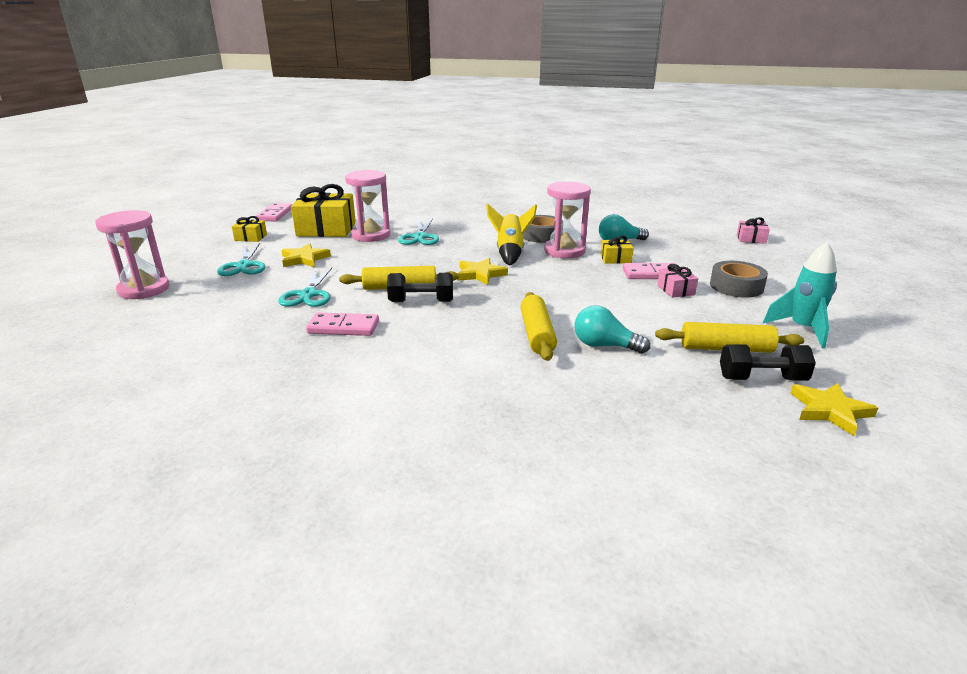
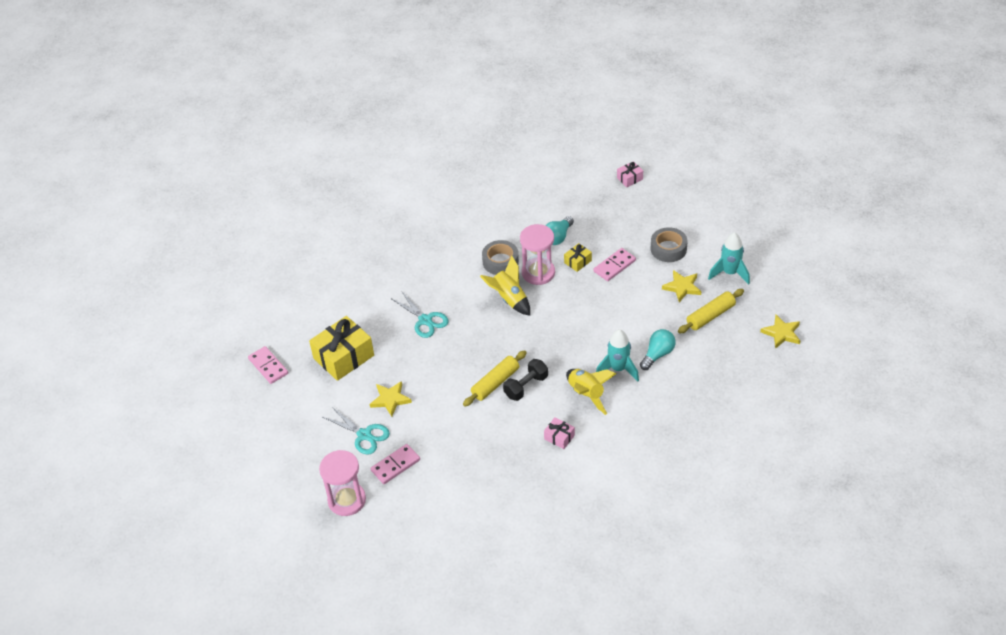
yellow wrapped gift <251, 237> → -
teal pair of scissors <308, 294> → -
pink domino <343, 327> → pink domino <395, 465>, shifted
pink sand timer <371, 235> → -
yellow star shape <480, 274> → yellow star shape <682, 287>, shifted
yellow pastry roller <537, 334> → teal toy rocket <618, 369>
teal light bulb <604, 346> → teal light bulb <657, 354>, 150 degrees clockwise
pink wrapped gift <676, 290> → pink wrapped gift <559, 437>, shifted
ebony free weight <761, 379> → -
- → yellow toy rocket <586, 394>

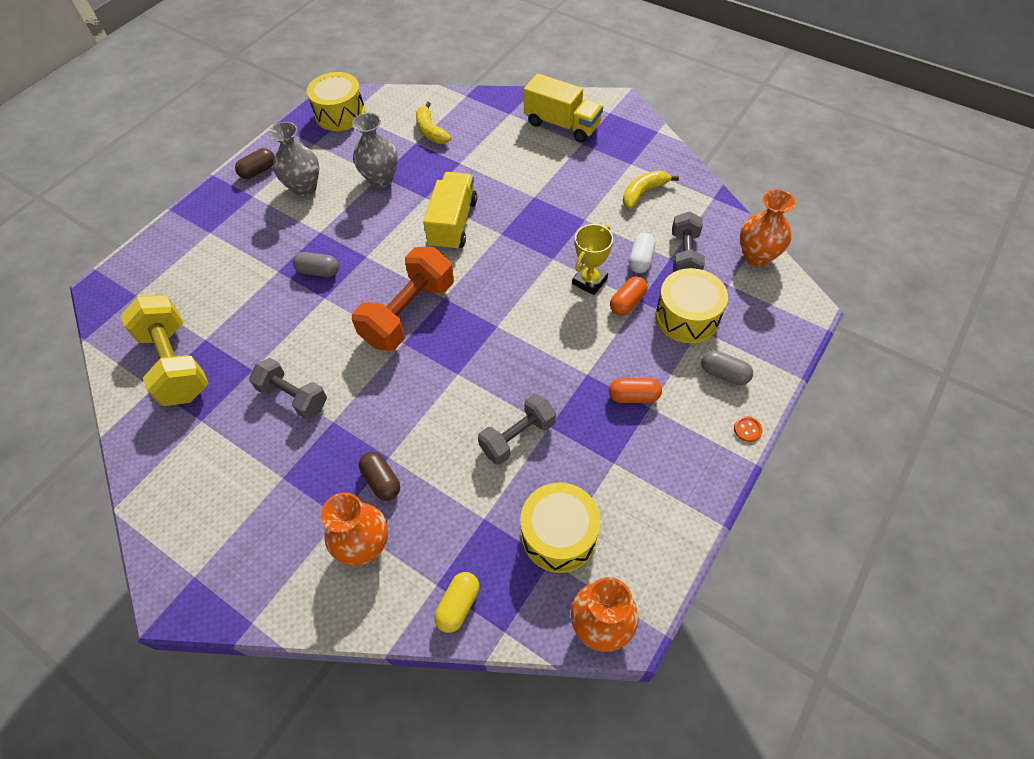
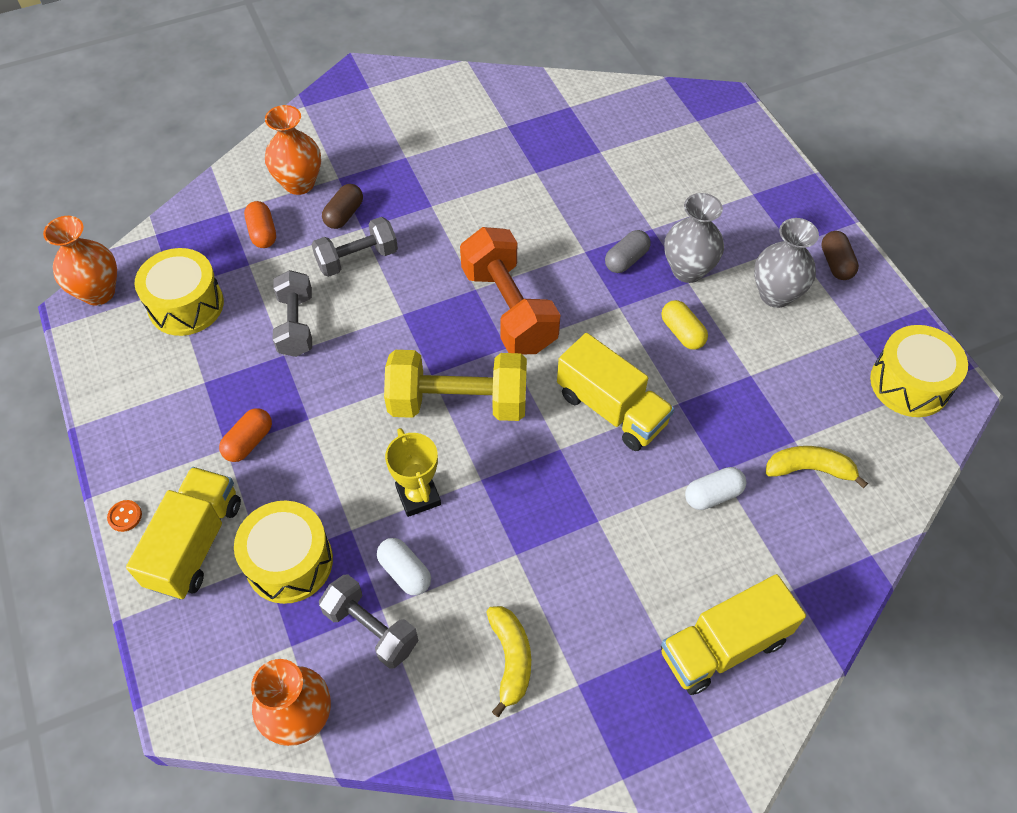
yellow free weight <176, 363> → yellow free weight <458, 403>, shifted
gray free weight <293, 397> → gray free weight <357, 259>, shifted
gray flower vase <381, 179> → gray flower vase <688, 270>, shifted
dark brown pill <381, 481> → dark brown pill <344, 215>, 60 degrees counterclockwise
yellow pill <458, 605> → yellow pill <682, 332>, shifted
orange pill <627, 302> → orange pill <262, 233>, shifted
gray pill <724, 374> → yellow toy truck <195, 543>
- → pure white pill <713, 495>

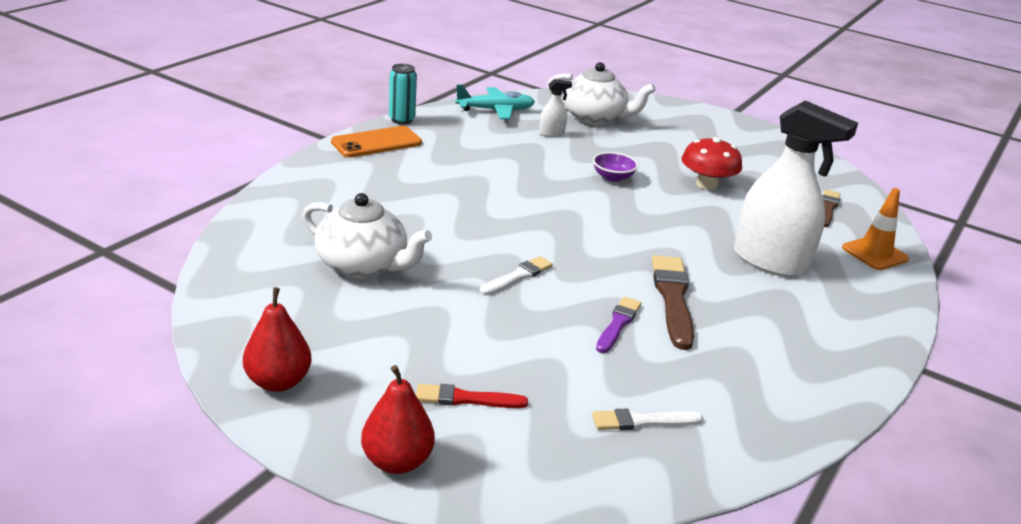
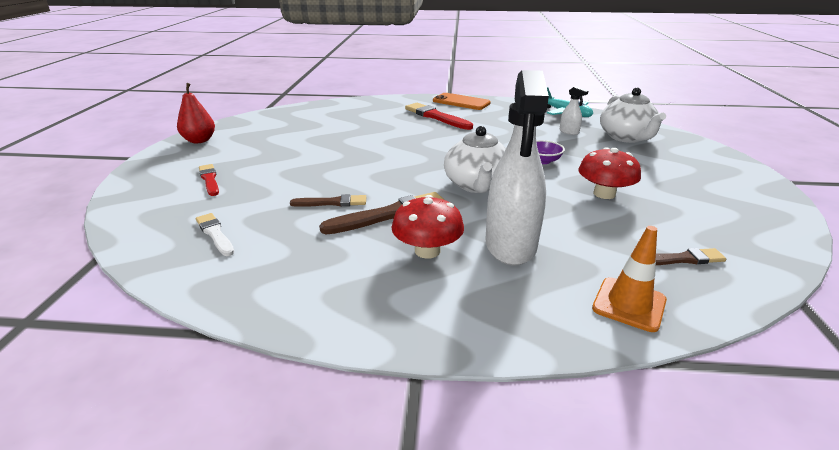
pure white china teapot <363, 265> → pure white china teapot <477, 185>, shifted
red toy pear <397, 461> → -
teal tin <401, 120> → -
pure white paint brush <517, 276> → -
purple paint brush <618, 324> → dark brown paint brush <332, 202>
- → red mushroom <427, 251>
- → red paint brush <436, 117>

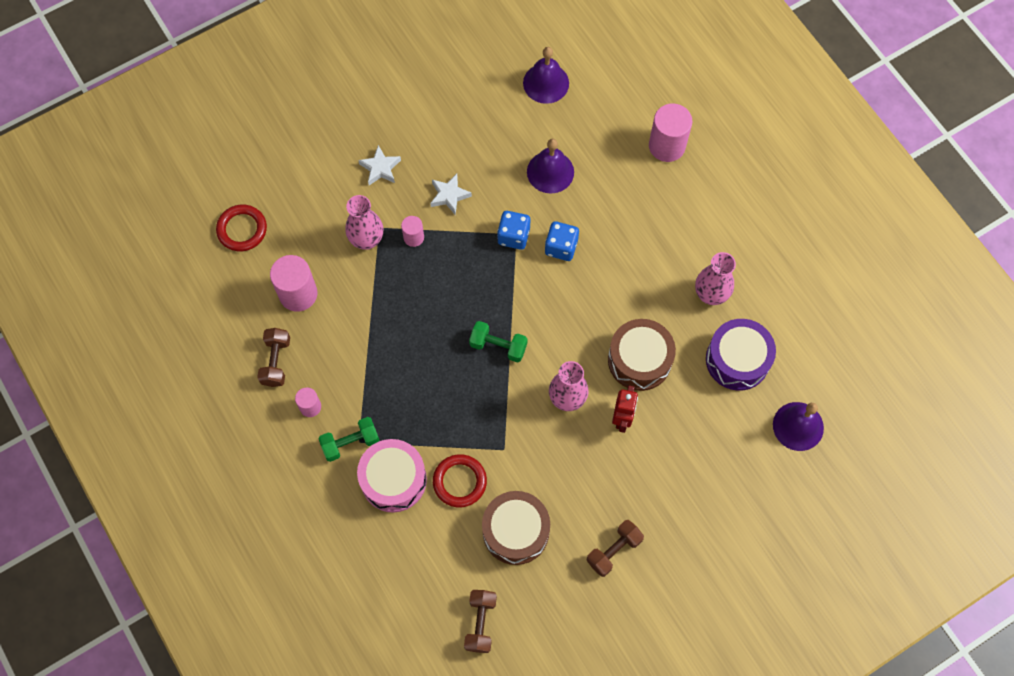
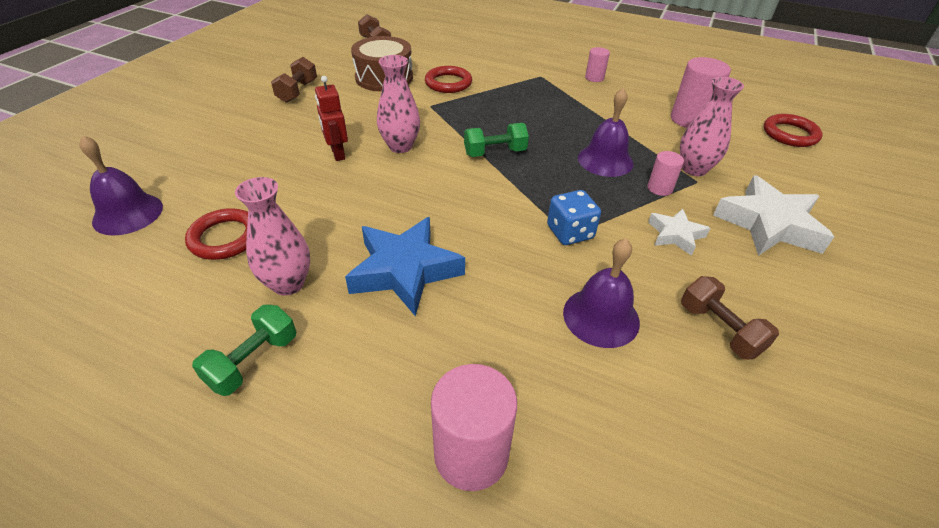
dark brown free weight <276, 362> → dark brown free weight <719, 329>, shifted
green free weight <350, 443> → green free weight <253, 361>, shifted
pink drum <393, 480> → -
pure white star shape <380, 168> → pure white star shape <768, 224>, x1.83
purple hand bell <546, 83> → purple hand bell <605, 160>, shifted
cobalt die <561, 247> → -
dark brown drum <639, 360> → -
purple drum <737, 360> → red hoop <225, 238>
- → cobalt star shape <404, 271>

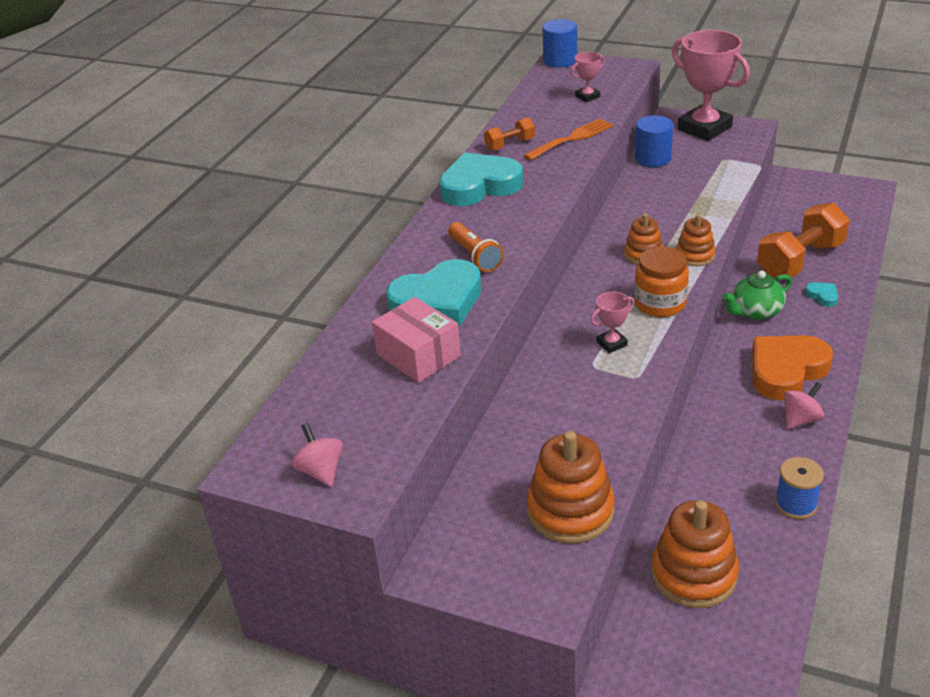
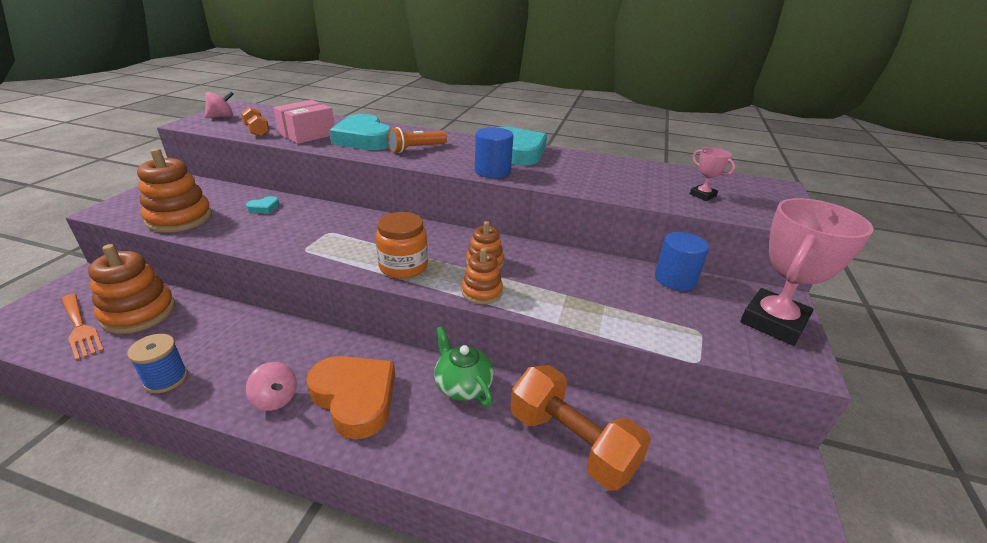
orange free weight <510, 144> → orange free weight <257, 131>, shifted
orange table fork <572, 139> → orange table fork <80, 328>, shifted
cobalt cylinder shape <560, 60> → cobalt cylinder shape <492, 171>, shifted
pink award cup <611, 343> → -
teal heart <822, 296> → teal heart <264, 208>, shifted

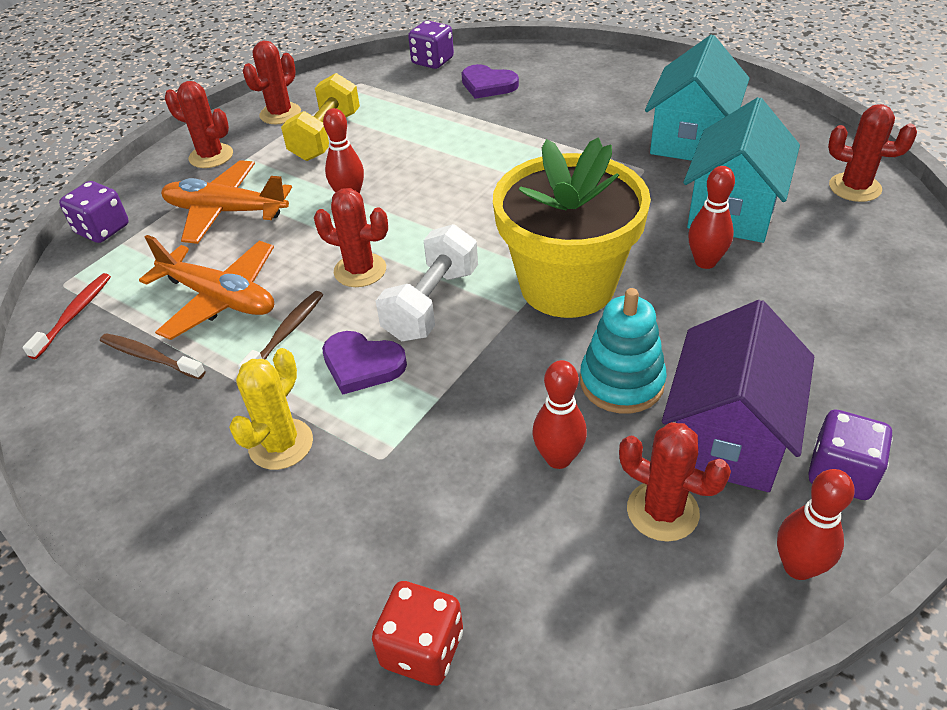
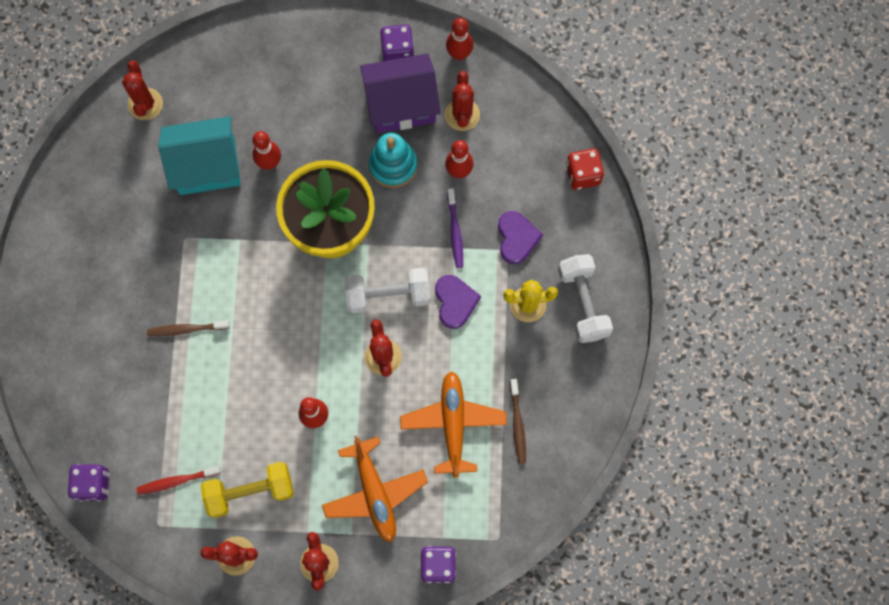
red dental brush <74, 315> → red dental brush <177, 481>, shifted
dark brown dental brush <286, 333> → dark brown dental brush <186, 329>, shifted
purple heart <488, 85> → purple heart <517, 238>, shifted
teal house <691, 139> → -
- → purple dental brush <455, 231>
- → pure white free weight <583, 303>

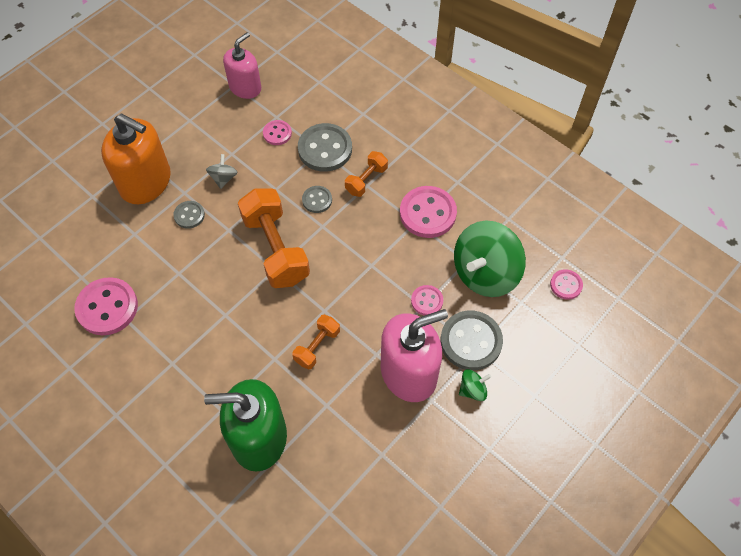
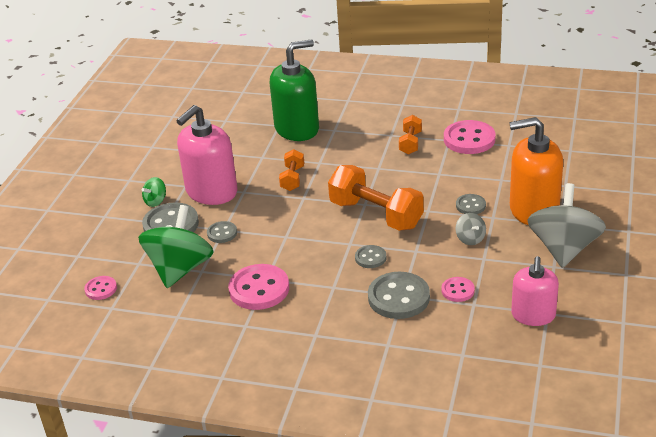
orange free weight <366, 180> → orange free weight <410, 143>, shifted
pink shirt button <427, 301> → gray shirt button <222, 233>
- → gray spinning top <564, 248>

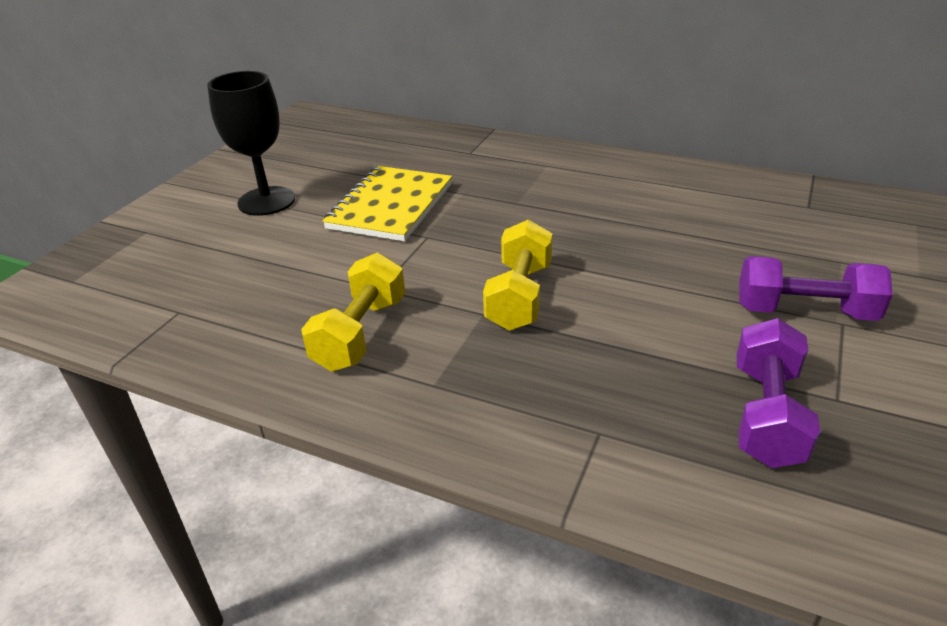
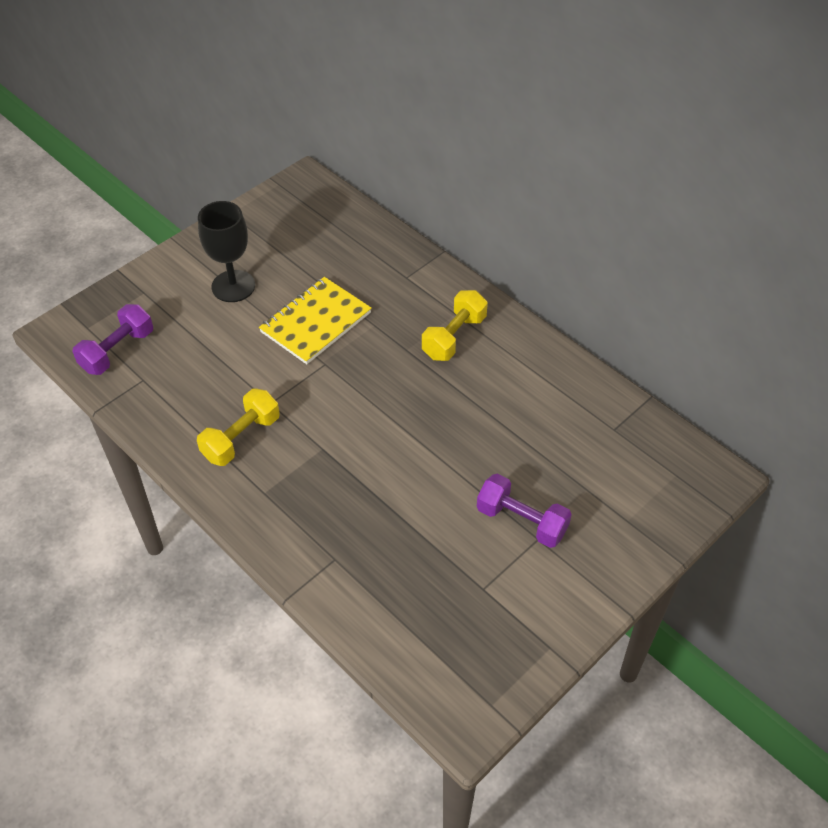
yellow free weight <519, 296> → yellow free weight <454, 337>, shifted
purple free weight <766, 415> → purple free weight <117, 351>, shifted

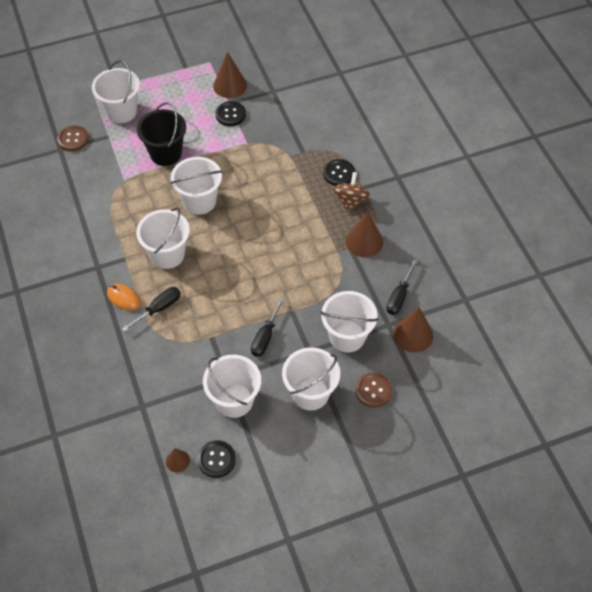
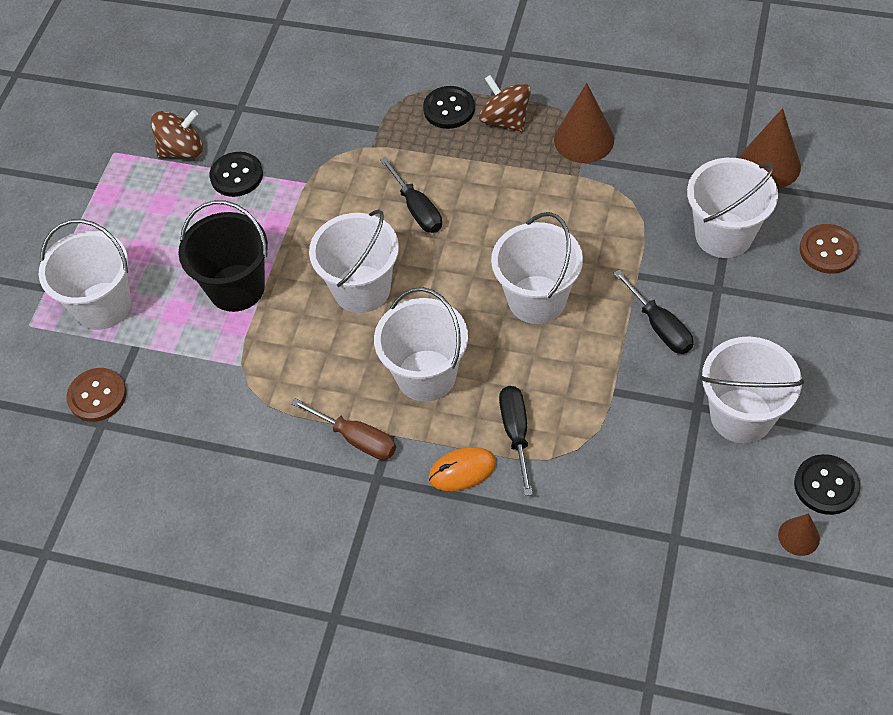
dark brown solid cone <230, 85> → dark brown spinning top <182, 150>
pure white sand bucket <310, 393> → pure white sand bucket <537, 299>, shifted
ebony screwdriver <399, 296> → ebony screwdriver <417, 209>, shifted
- → dark brown screwdriver <356, 439>

